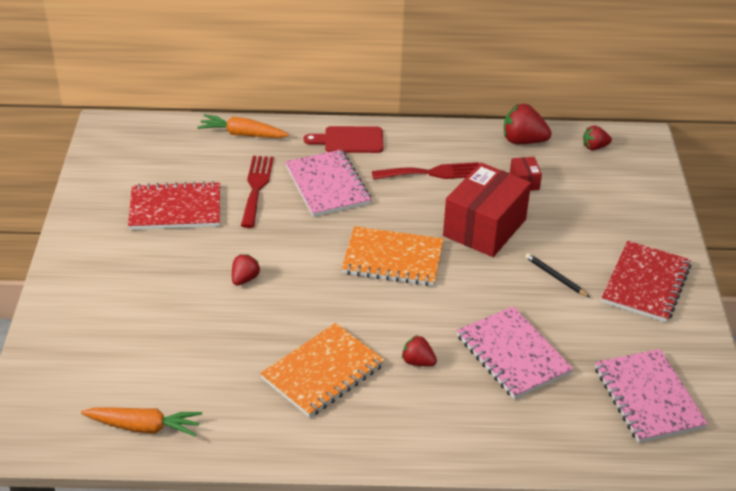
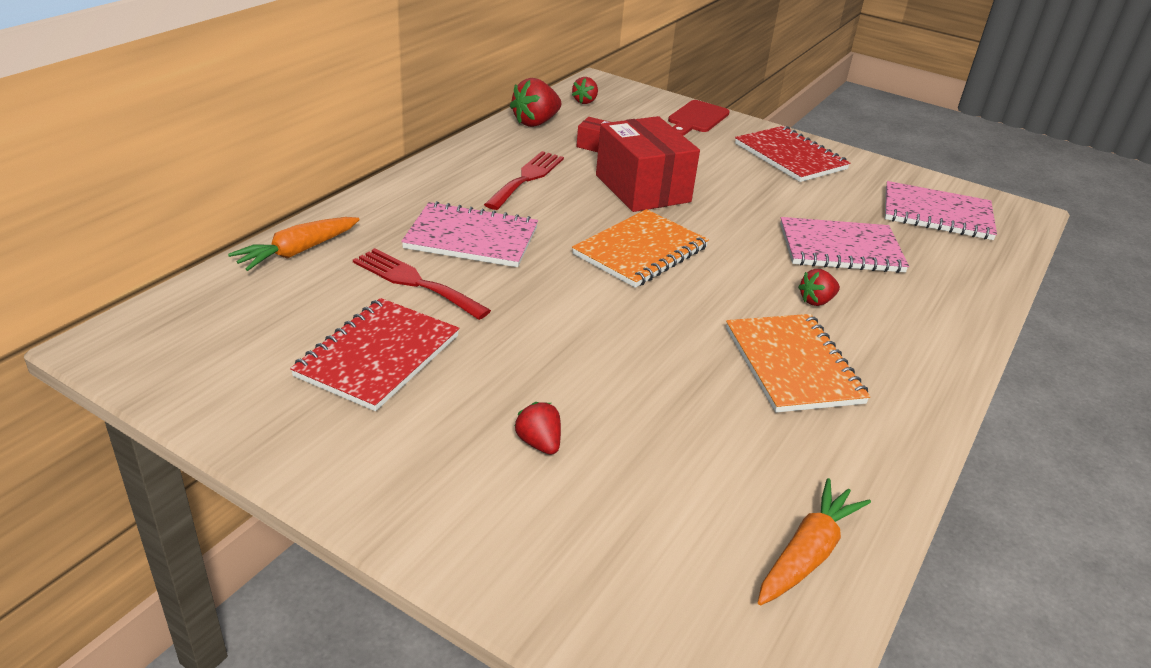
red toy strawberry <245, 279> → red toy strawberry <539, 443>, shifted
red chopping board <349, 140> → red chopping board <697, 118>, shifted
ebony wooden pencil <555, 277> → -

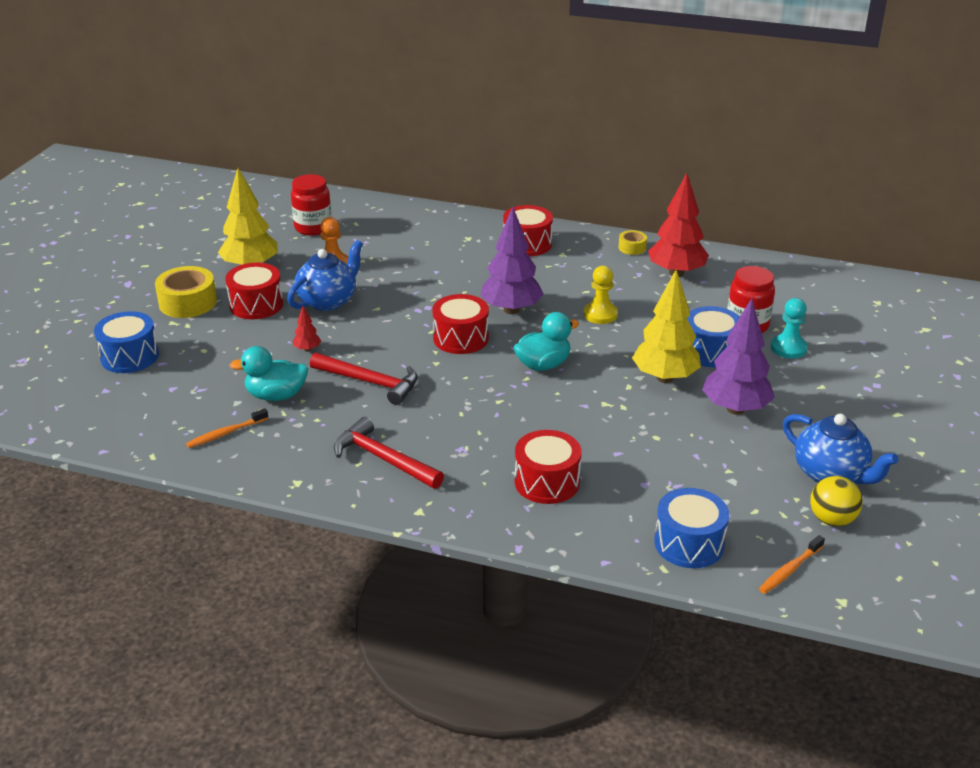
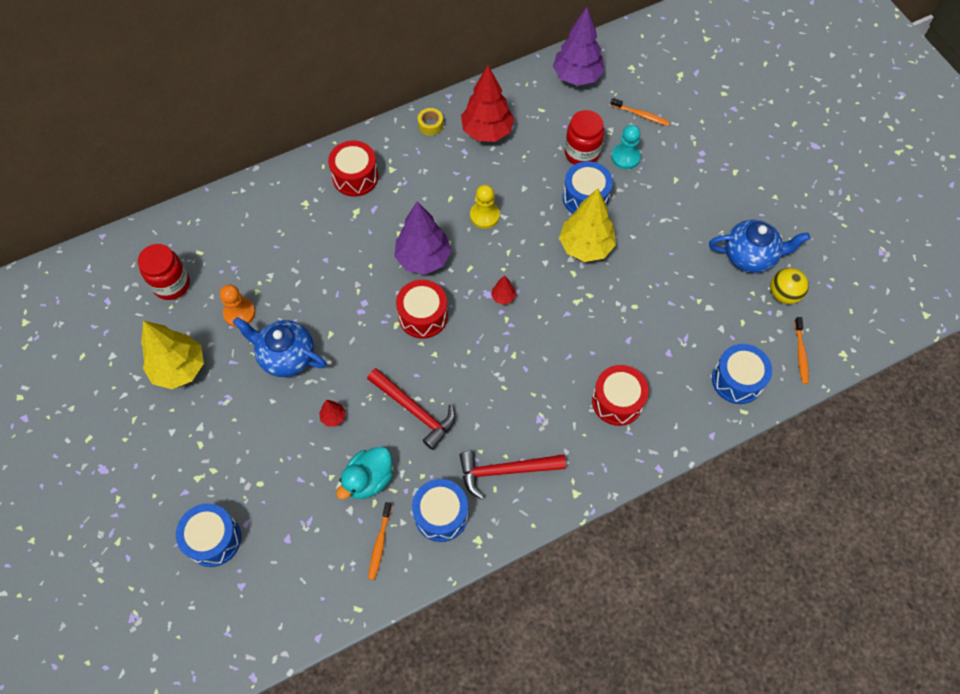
yellow tape <188, 302> → -
red drum <256, 305> → -
cobalt china teapot <328, 301> → cobalt china teapot <286, 356>, 60 degrees counterclockwise
red carpenter's hammer <370, 382> → red carpenter's hammer <415, 411>, 60 degrees clockwise
teal rubber duck <543, 365> → red tree <503, 297>
purple tree <735, 409> → purple tree <577, 77>, shifted
- → cobalt drum <441, 514>
- → orange dental brush <641, 115>

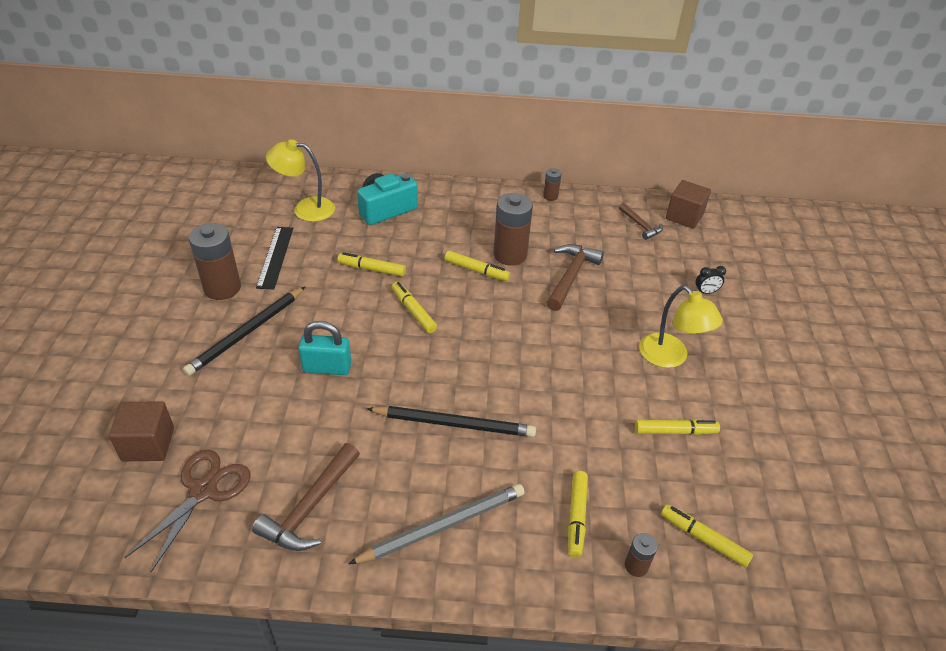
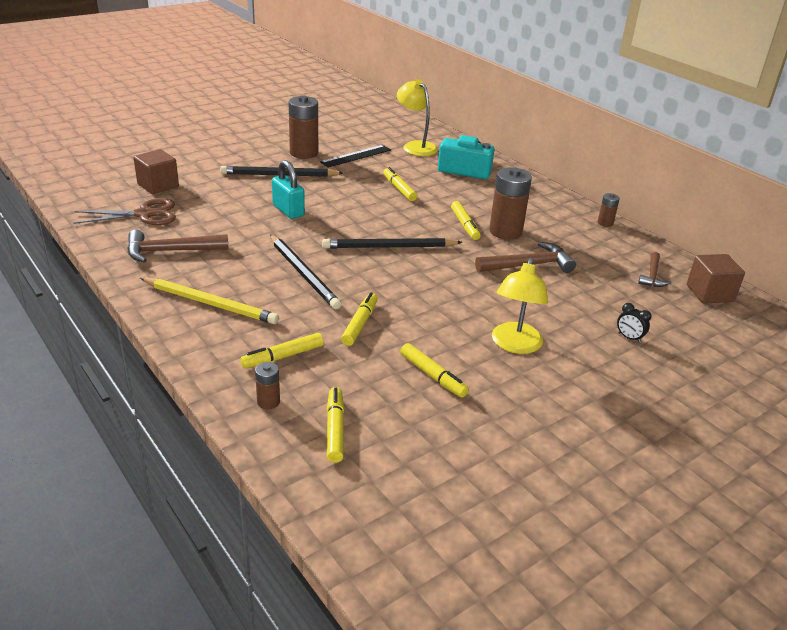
gray wooden pencil <443, 525> → yellow wooden pencil <210, 303>
yellow marker <413, 311> → yellow marker <360, 324>, shifted
- → ebony wooden pencil <389, 247>

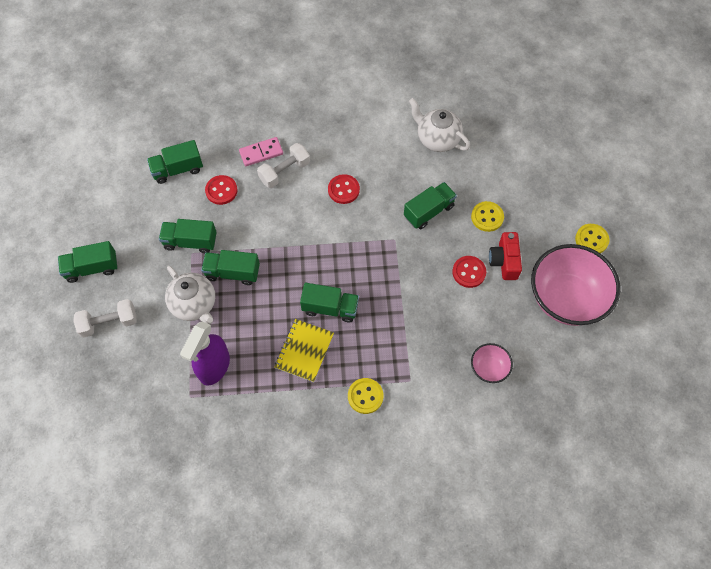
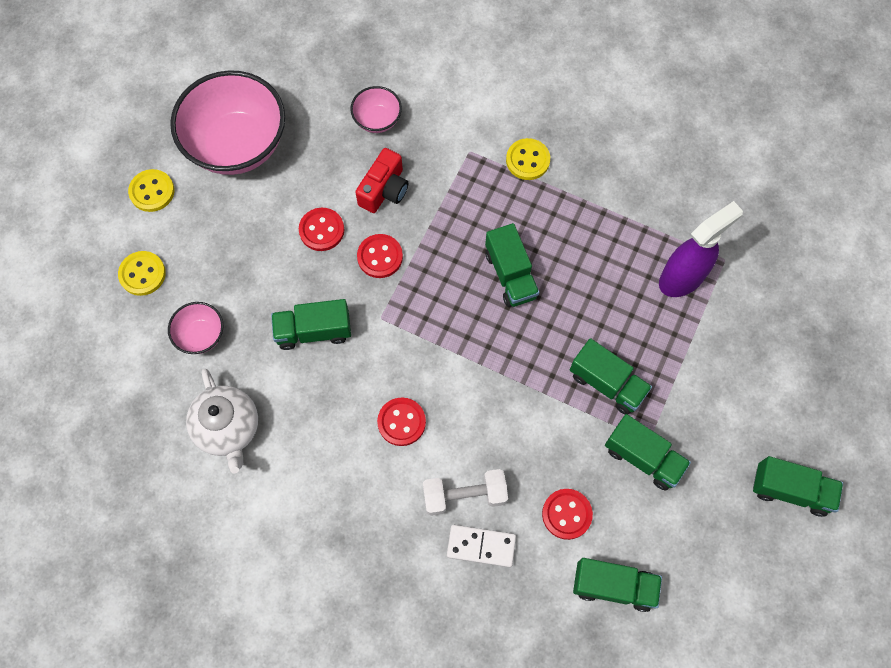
pure white free weight <109, 323> → -
pure white china teapot <194, 305> → -
pink domino <261, 153> → pure white domino <481, 546>
yellow notepad <304, 351> → -
green toy truck <330, 308> → green toy truck <510, 275>, 150 degrees counterclockwise
yellow shirt button <487, 217> → yellow shirt button <142, 274>, shifted
red photo camera <504, 261> → red photo camera <384, 190>, shifted
- → pink bowl <201, 335>
- → red shirt button <380, 257>

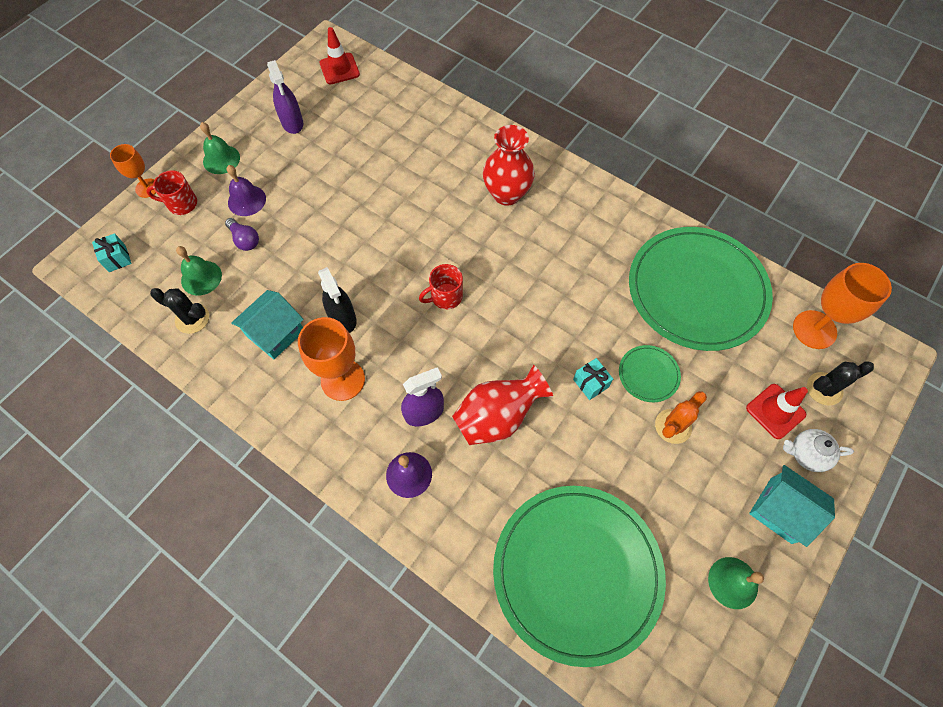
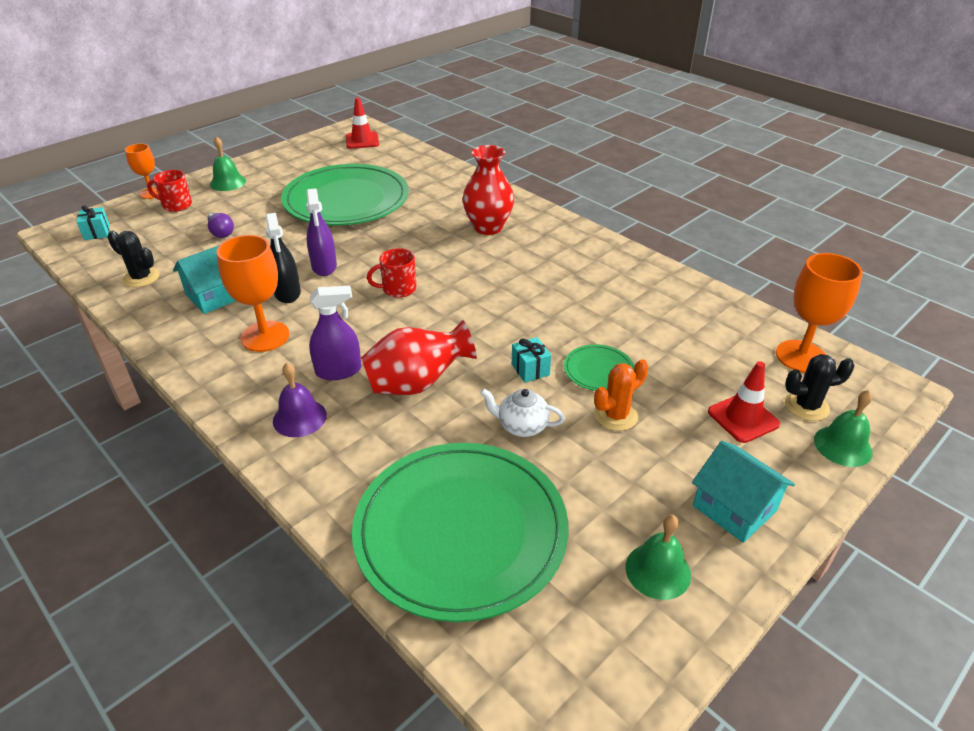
green hand bell <201, 277> → green hand bell <843, 446>, shifted
purple hand bell <247, 200> → -
purple spray bottle <292, 123> → purple spray bottle <324, 266>, shifted
green plate <697, 290> → green plate <346, 200>, shifted
pure white china teapot <806, 454> → pure white china teapot <521, 426>, shifted

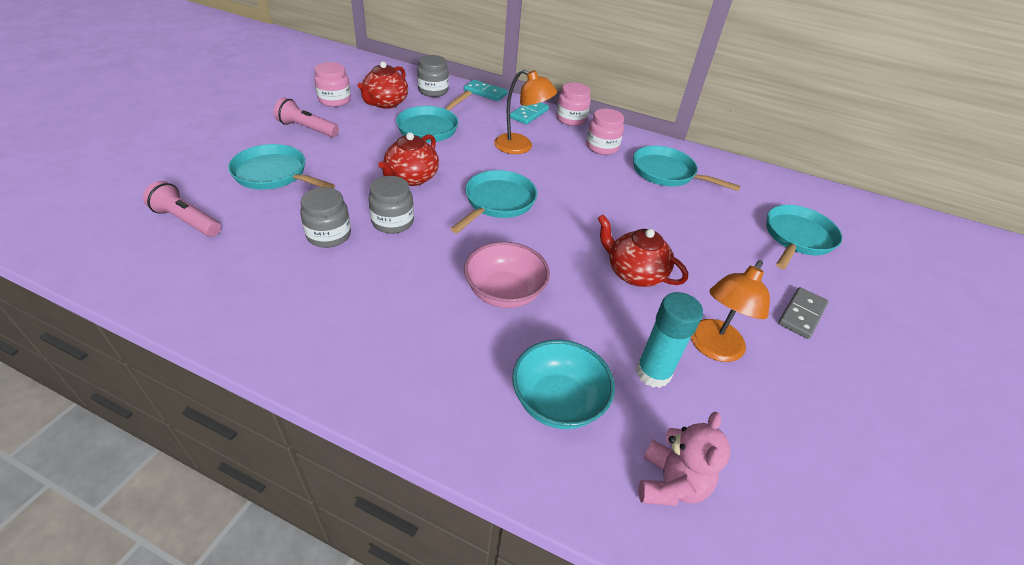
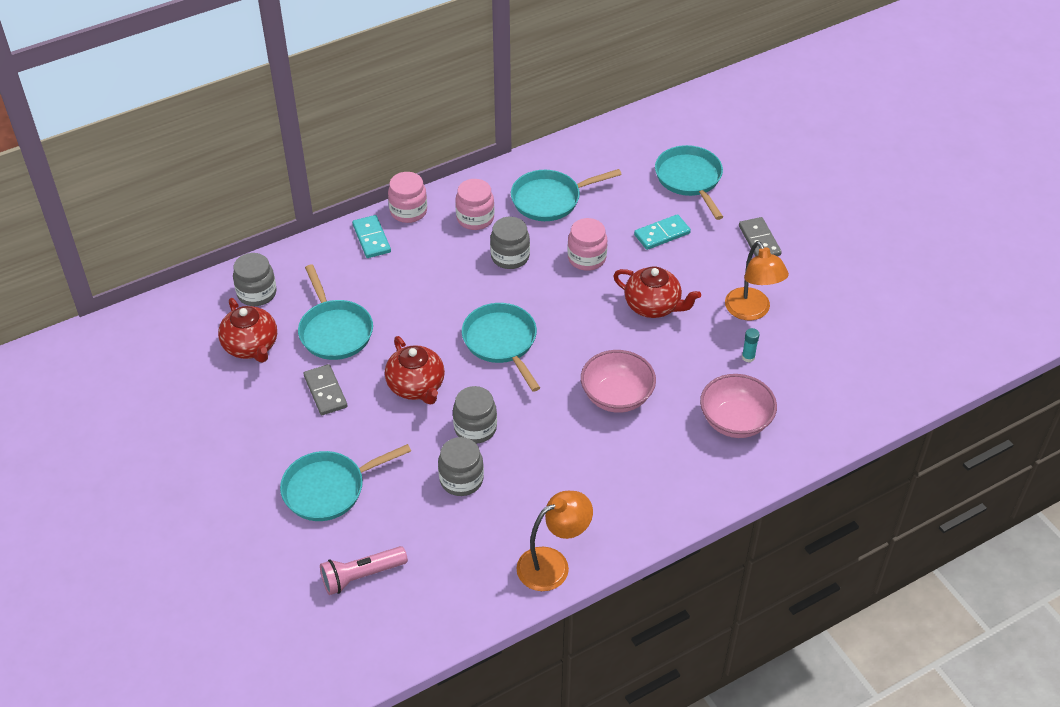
pink flashlight <307, 129> → -
pink jar <334, 100> → pink jar <586, 258>, shifted
teal domino <485, 92> → teal domino <662, 234>, shifted
orange reading lamp <521, 147> → orange reading lamp <553, 564>, shifted
teal bowl <558, 402> → pink bowl <735, 421>
red china teapot <634, 273> → red china teapot <653, 306>, 135 degrees counterclockwise
teal glue stick <653, 373> → teal glue stick <748, 357>, x0.48
pink teddy bear <670, 483> → -
- → gray domino <325, 391>
- → gray jar <510, 257>

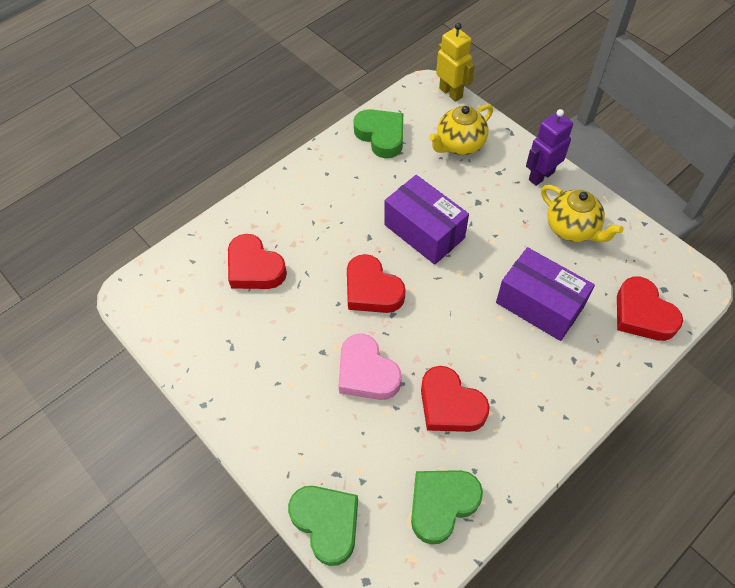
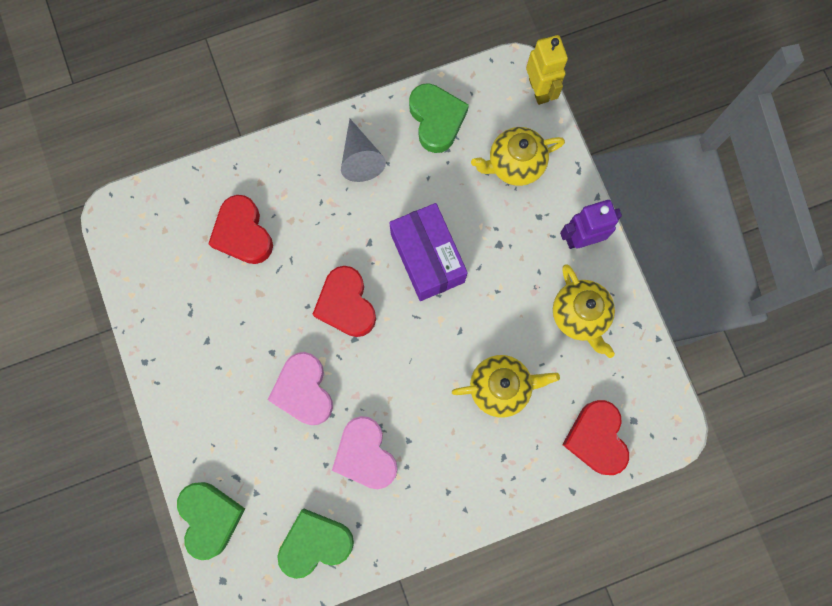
red heart <450, 405> → pink heart <365, 454>
purple box <539, 305> → yellow china teapot <501, 387>
- → gray solid cone <360, 158>

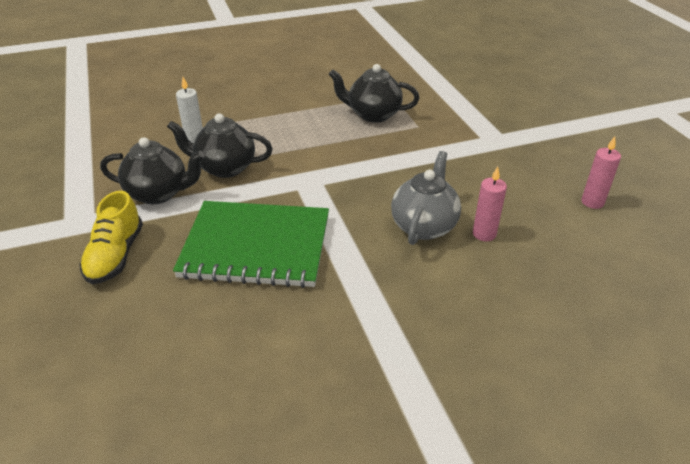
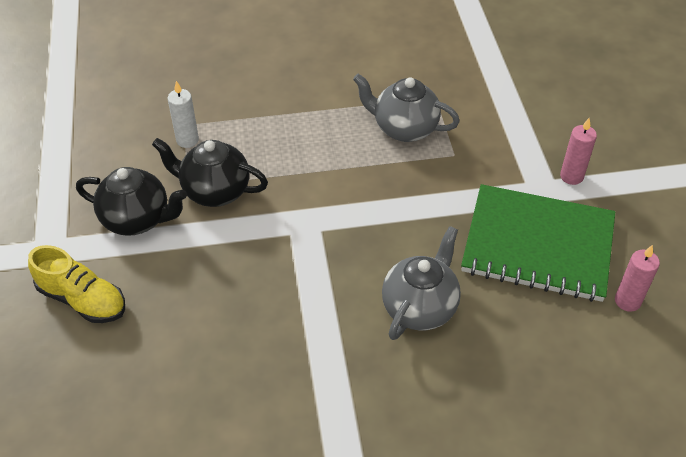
yellow shoe <115, 255> → yellow shoe <82, 299>, 75 degrees counterclockwise
green notepad <256, 246> → green notepad <538, 245>, shifted
ebony china teapot <373, 115> → gray china teapot <404, 128>
pink candle <484, 234> → pink candle <571, 176>, shifted

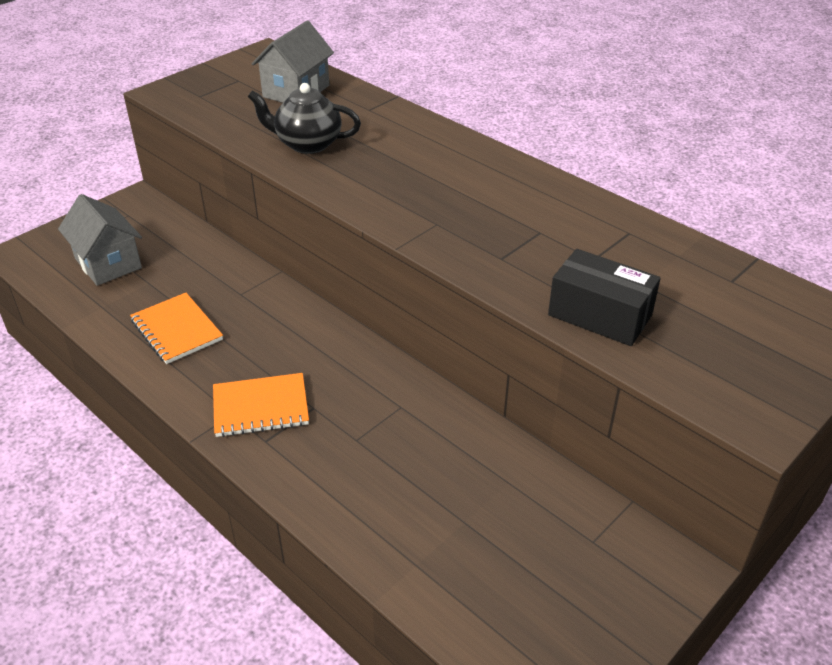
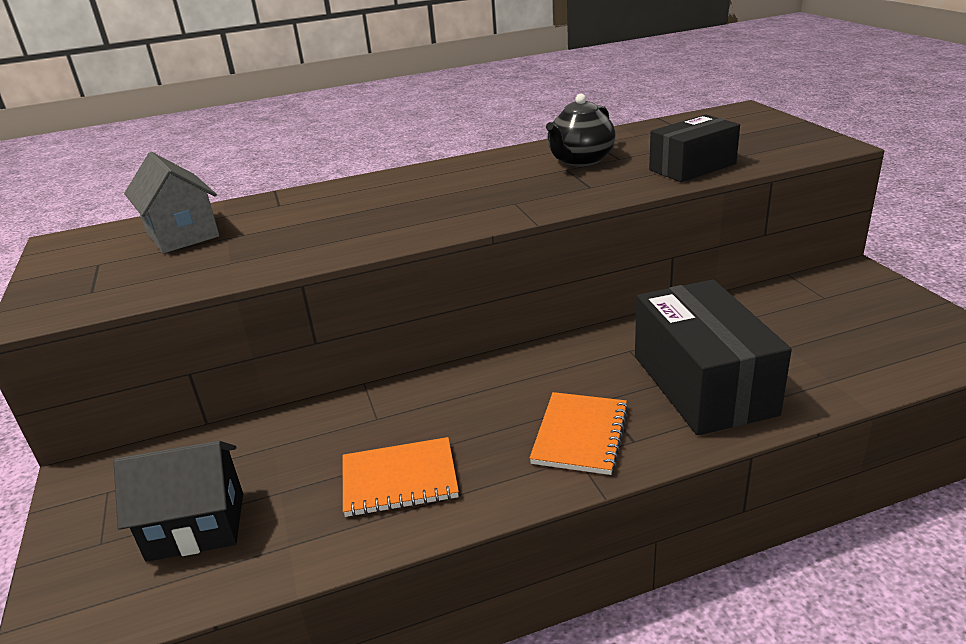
gray house <108, 263> → ebony house <196, 526>
ebony china teapot <307, 144> → ebony china teapot <580, 161>, shifted
- → ebony box <702, 384>

